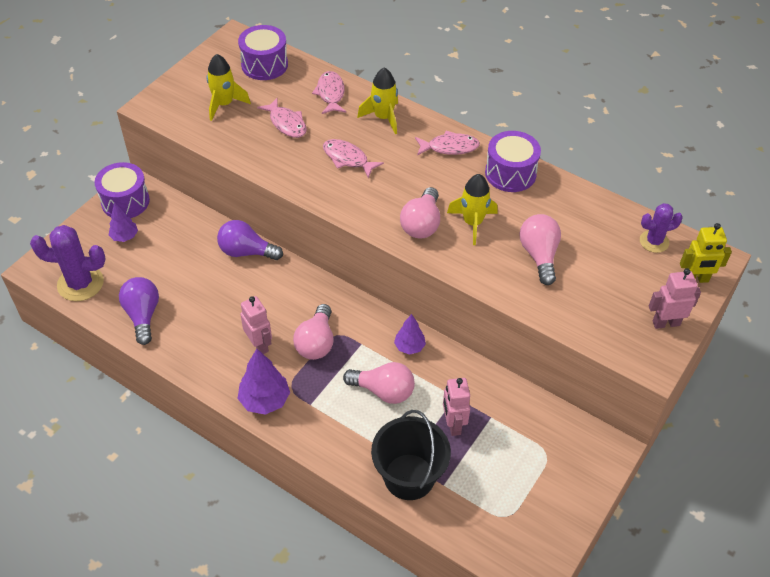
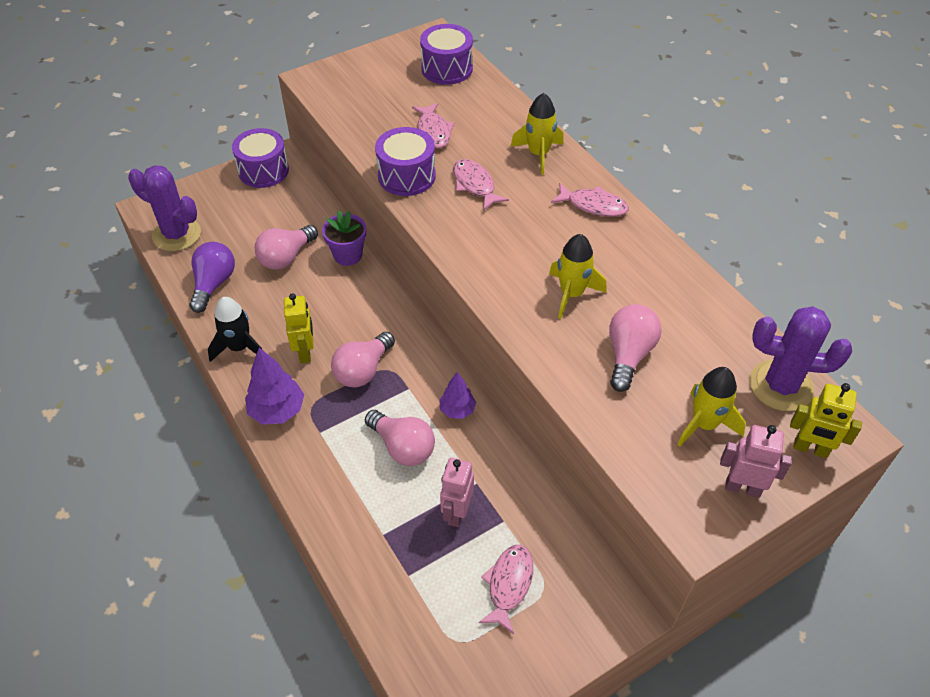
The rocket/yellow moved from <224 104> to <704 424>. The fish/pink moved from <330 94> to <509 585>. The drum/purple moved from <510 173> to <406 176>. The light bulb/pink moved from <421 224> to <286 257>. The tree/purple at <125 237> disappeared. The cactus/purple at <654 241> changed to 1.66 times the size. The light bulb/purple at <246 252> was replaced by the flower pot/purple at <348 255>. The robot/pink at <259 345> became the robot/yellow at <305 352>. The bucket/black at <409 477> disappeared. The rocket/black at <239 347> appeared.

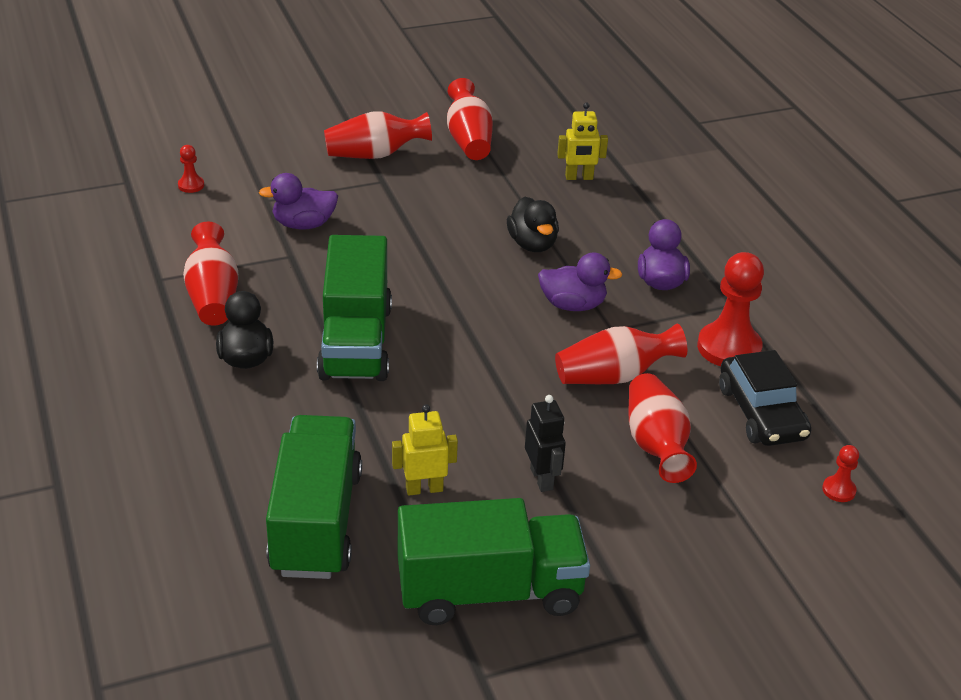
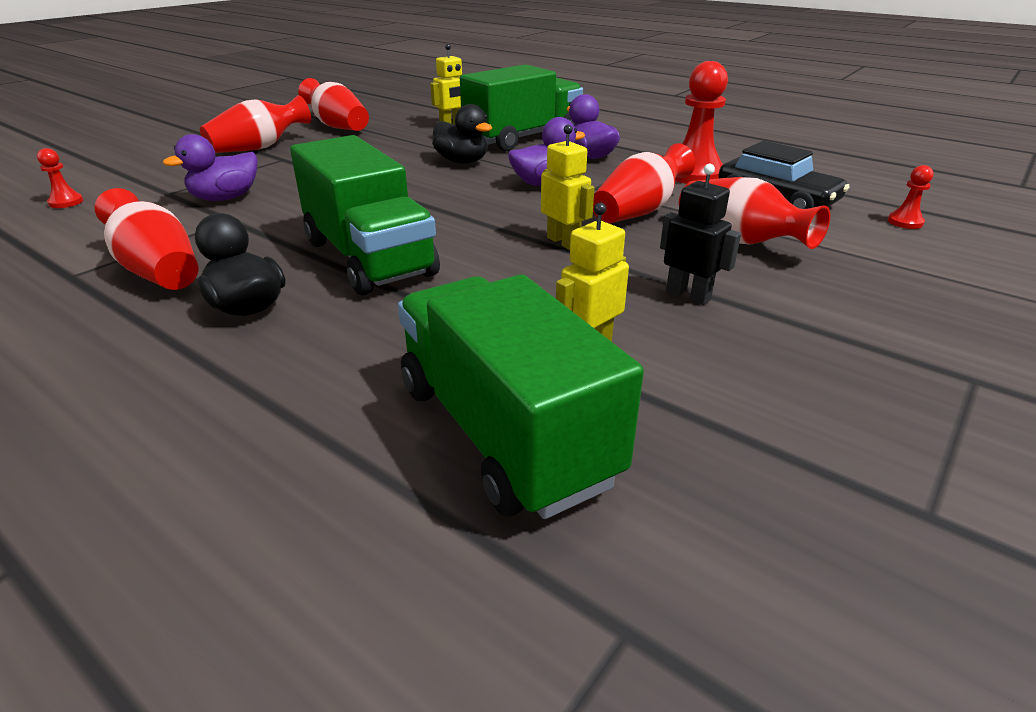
The truck/green moved from <489 591> to <523 138>. The robot/yellow at <563 242> appeared.

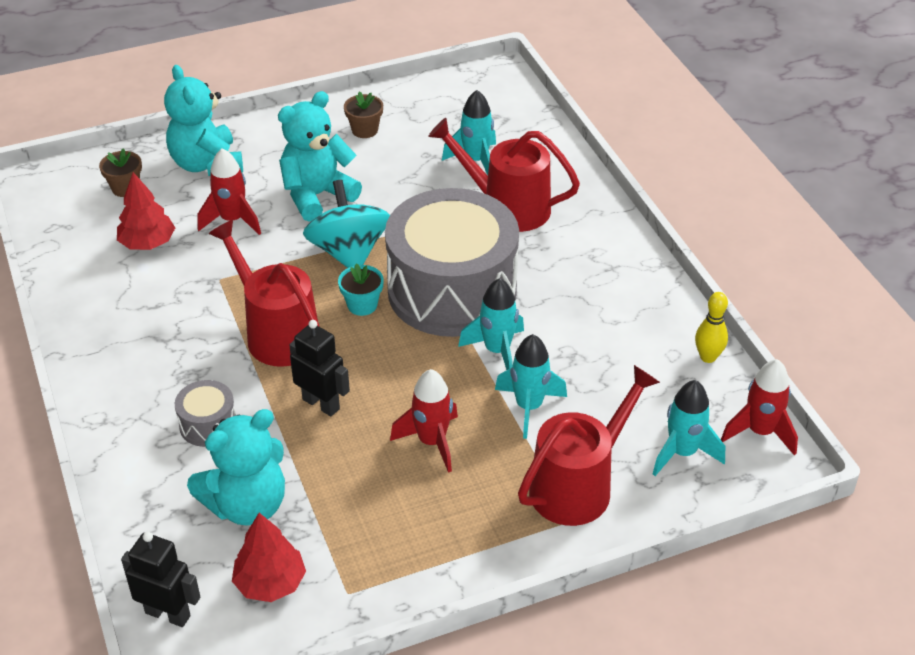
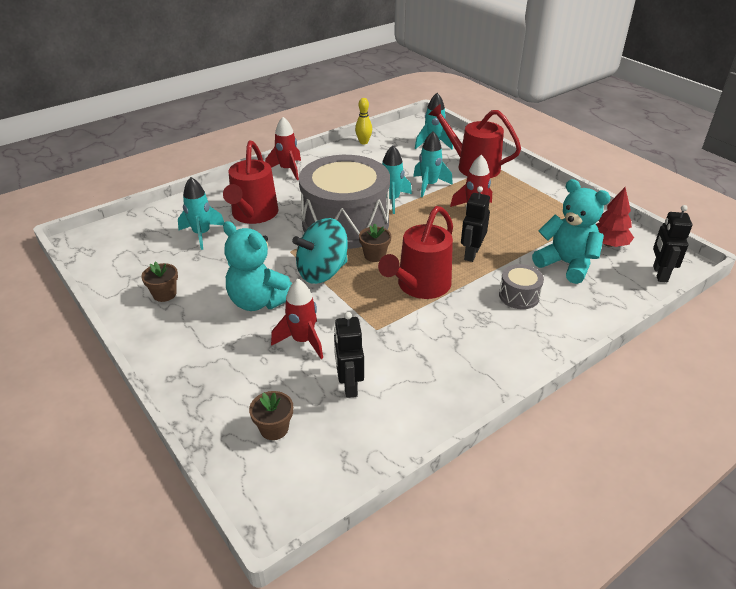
The teddy bear/turquoise at <207 164> disappeared. The tree/red at <148 243> was replaced by the robot/black at <349 385>. The flower pot/turquoise at <362 305> became the flower pot/brown at <374 255>. The rocket/red moved from <760 432> to <287 170>.

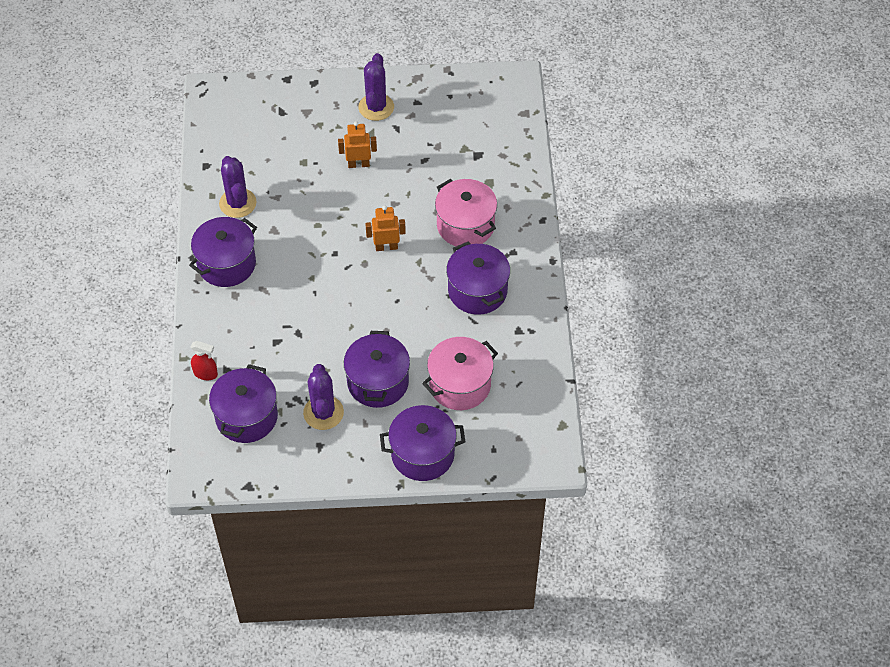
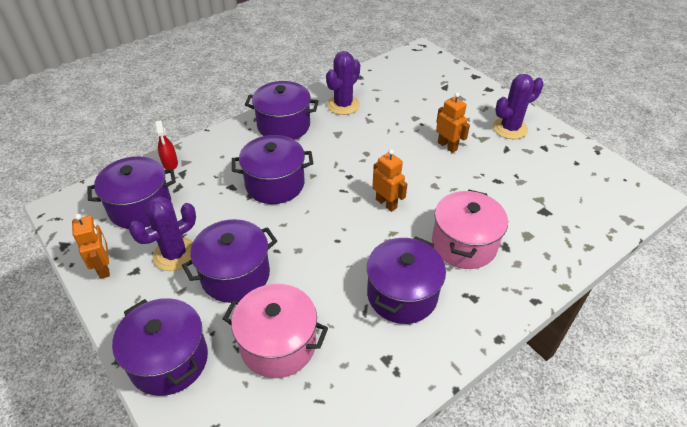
The pot/purple at <275 184> appeared. The robot/orange at <104 268> appeared.

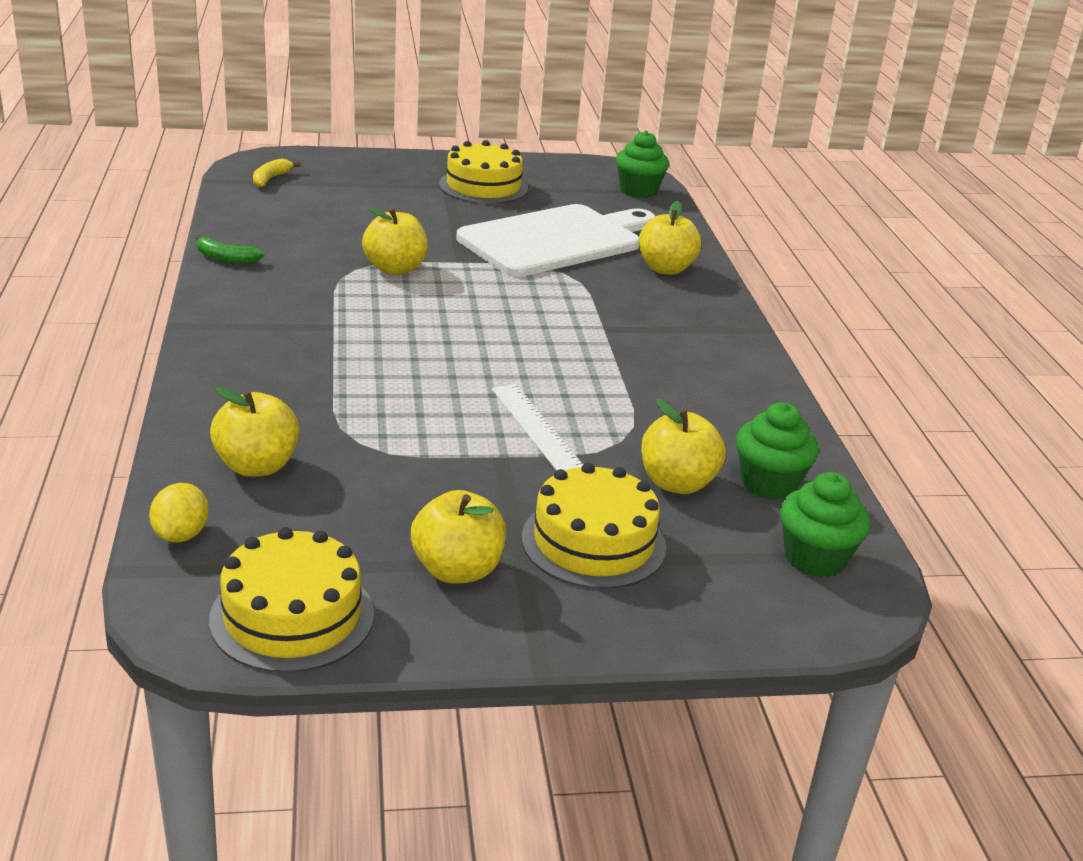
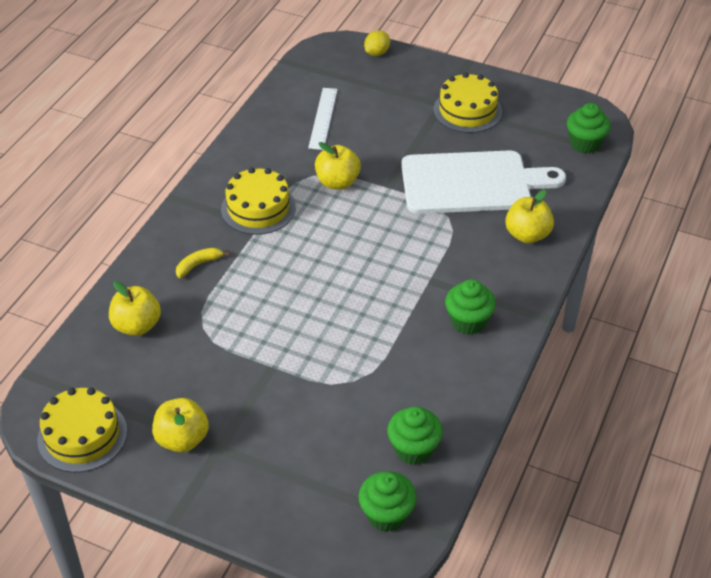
The banana/yellow moved from <271 179> to <198 265>. The banana/green at <226 258> disappeared. The ruler/white moved from <538 430> to <323 118>. The apple/yellow at <677 483> disappeared. The cake/yellow moved from <593 542> to <258 208>. The lemon/yellow moved from <181 534> to <377 53>. The cupcake/green at <468 322> appeared.

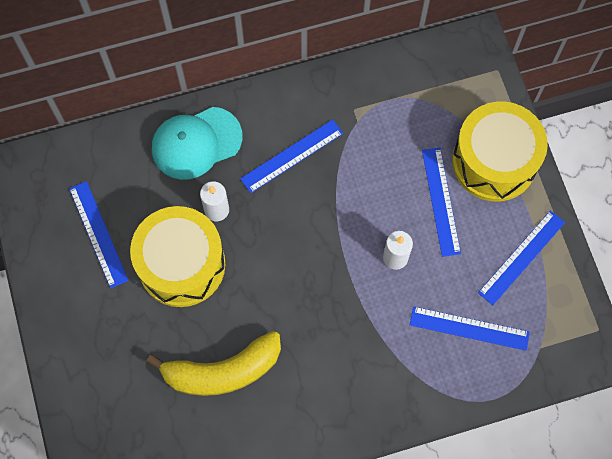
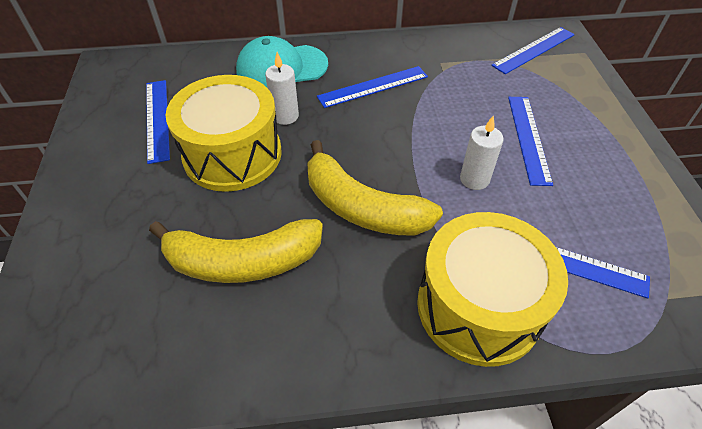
The drum/yellow moved from <494 161> to <479 306>. The ruler/blue moved from <521 257> to <534 50>. The banana/yellow at <362 207> appeared.

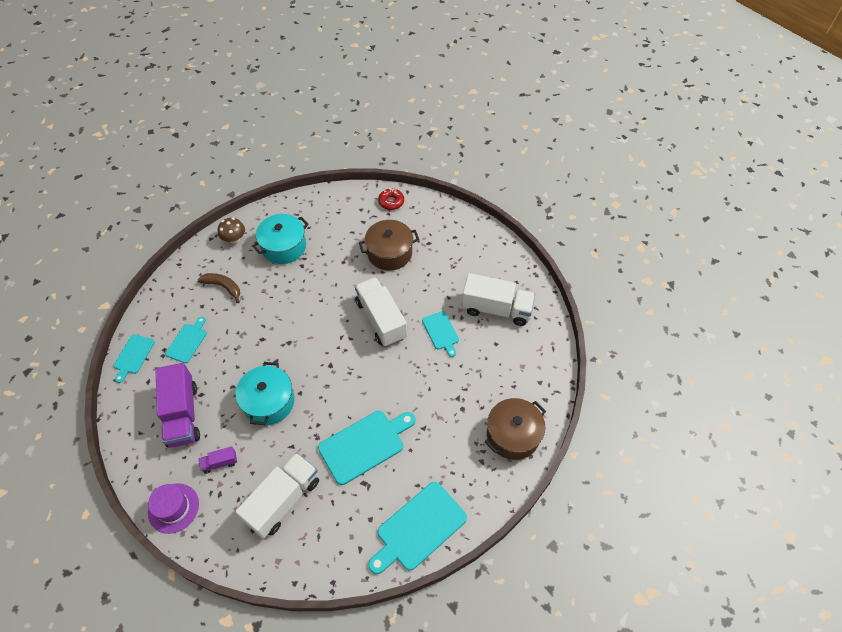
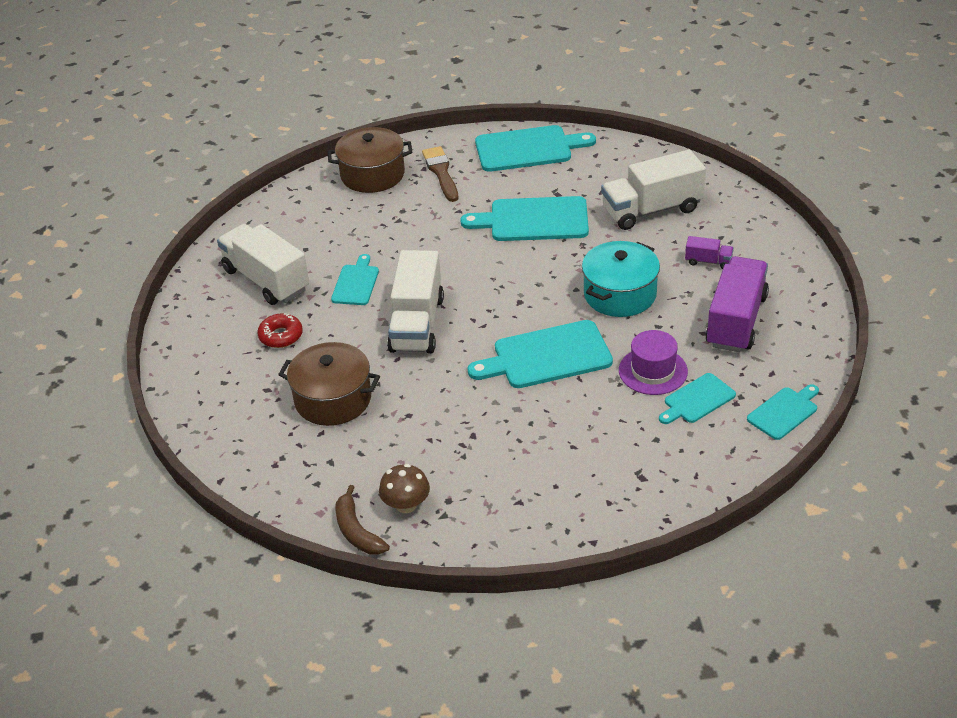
The donut/red moved from <391 202> to <281 336>. The pot/turquoise at <284 247> disappeared. The mushroom/brown moved from <234 239> to <406 505>. The banana/brown moved from <223 287> to <357 531>. The hat/purple moved from <173 508> to <653 371>. The brush/brown at <441 172> appeared. The cutting board/turquoise at <547 356> appeared.

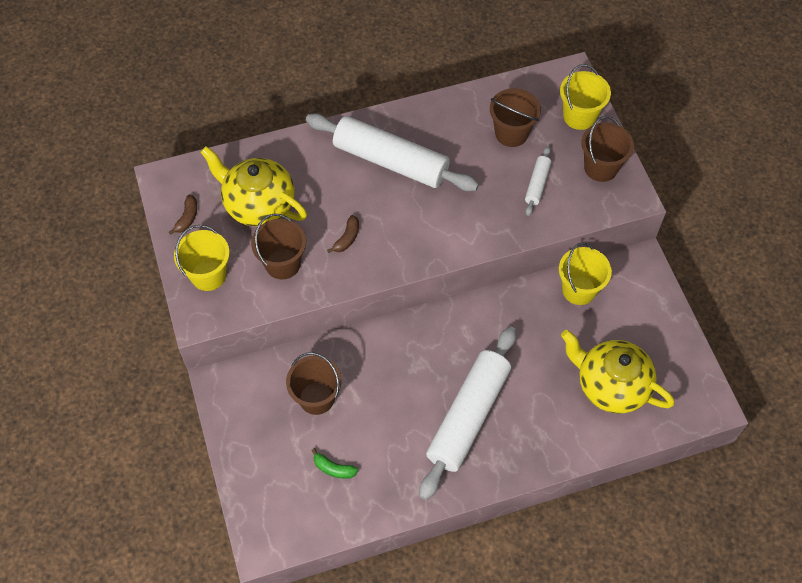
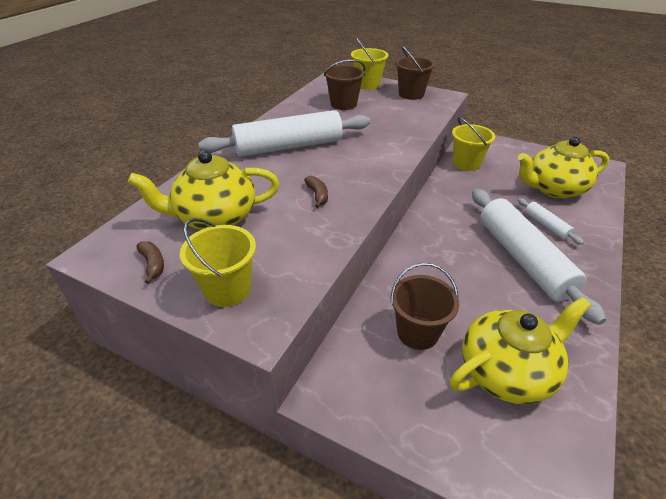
The rolling pin/white moved from <537 184> to <546 225>. The bucket/brown at <282 264> disappeared. The banana/green at <333 468> was replaced by the teapot/yellow at <507 371>.

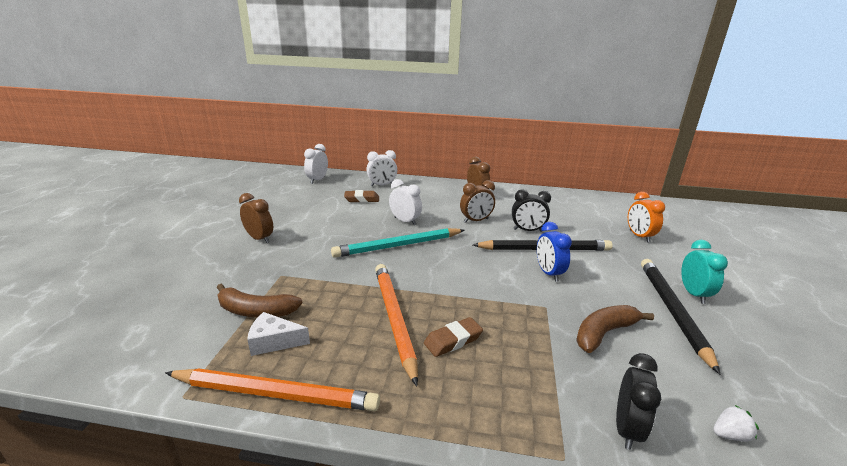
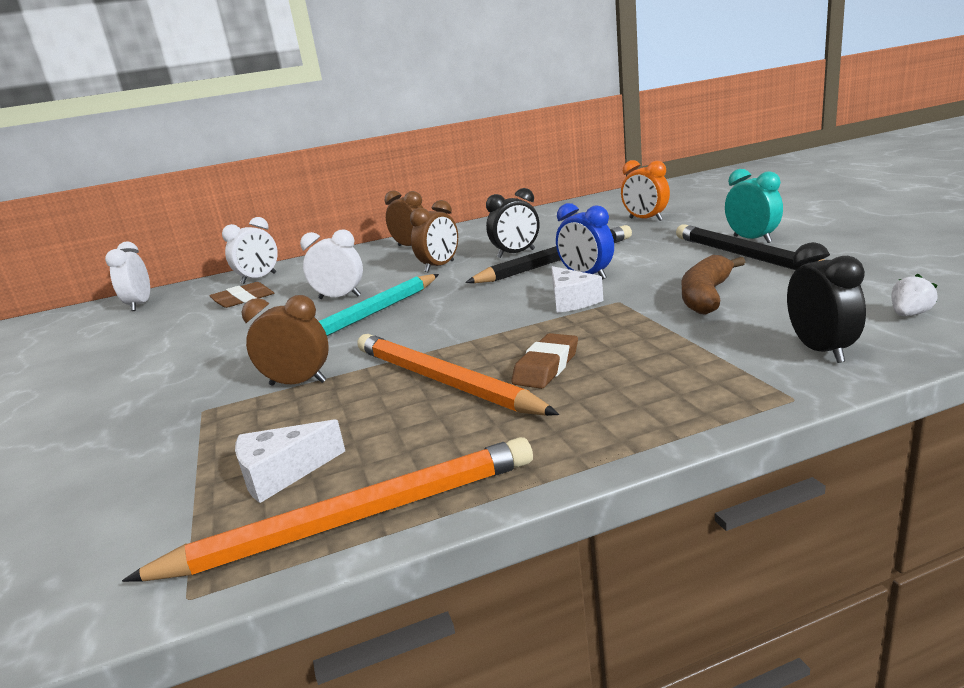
The clock/brown moved from <259 238> to <298 383>. The banana/brown at <256 311> disappeared. The cheese/white at <571 301> appeared.

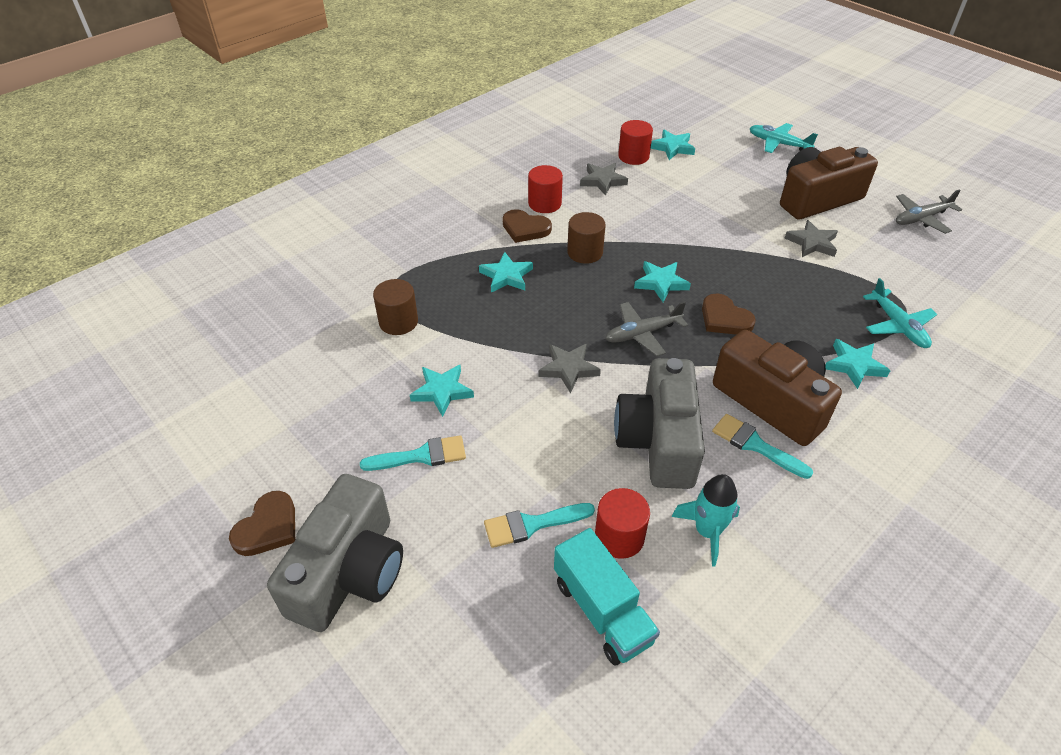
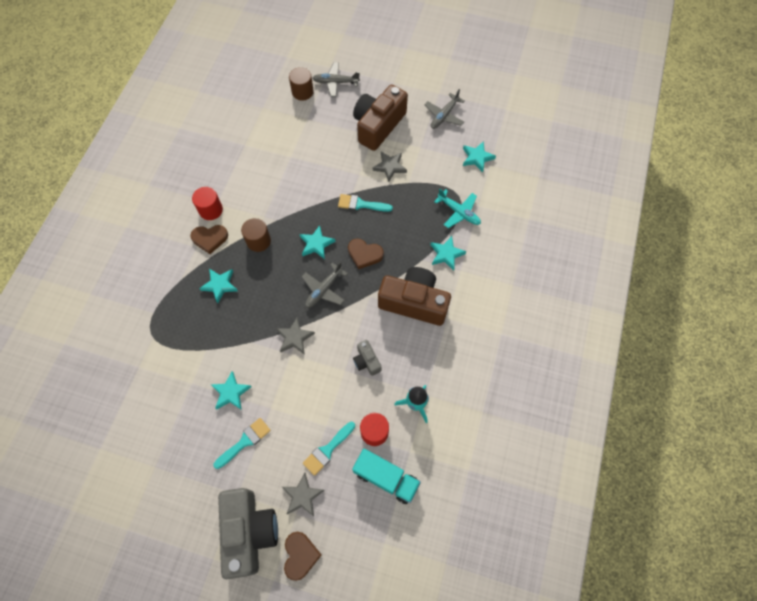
The cylinder/red at <633 156> disappeared. The plane/turquoise at <778 144> became the plane/grey at <336 82>. The star/turquoise moved from <672 147> to <477 158>. The star/grey moved from <602 181> to <302 496>. The cylinder/brown moved from <398 322> to <302 92>. The camera/grey at <658 441> changed to 0.46 times the size. The brush/turquoise moved from <755 445> to <361 204>. The heart/brown moved from <268 527> to <300 555>.

